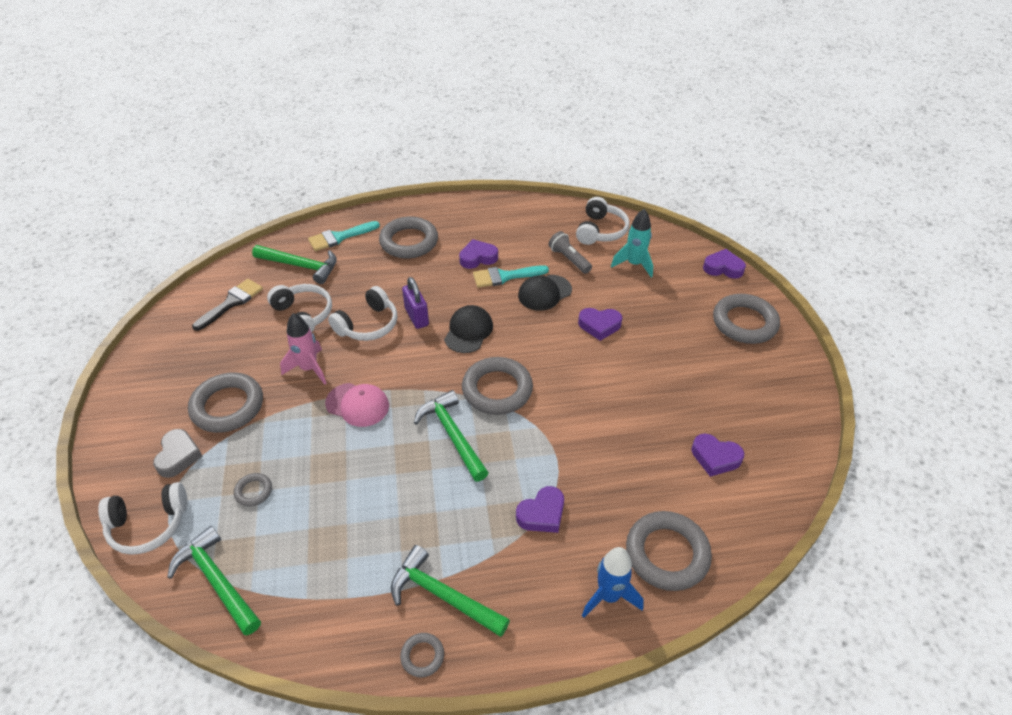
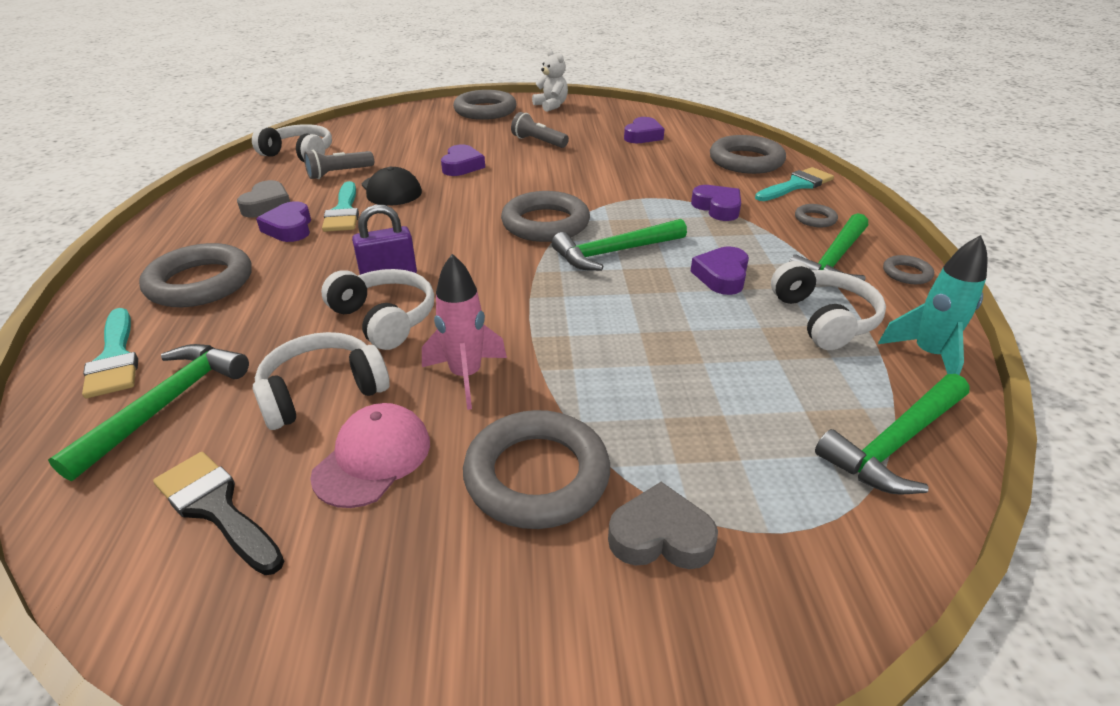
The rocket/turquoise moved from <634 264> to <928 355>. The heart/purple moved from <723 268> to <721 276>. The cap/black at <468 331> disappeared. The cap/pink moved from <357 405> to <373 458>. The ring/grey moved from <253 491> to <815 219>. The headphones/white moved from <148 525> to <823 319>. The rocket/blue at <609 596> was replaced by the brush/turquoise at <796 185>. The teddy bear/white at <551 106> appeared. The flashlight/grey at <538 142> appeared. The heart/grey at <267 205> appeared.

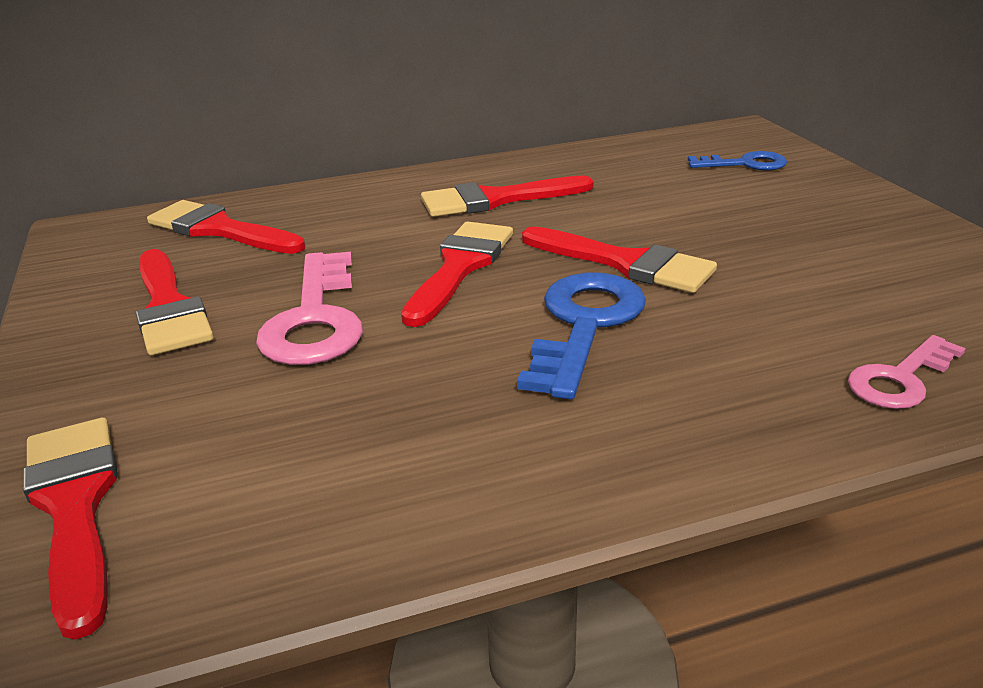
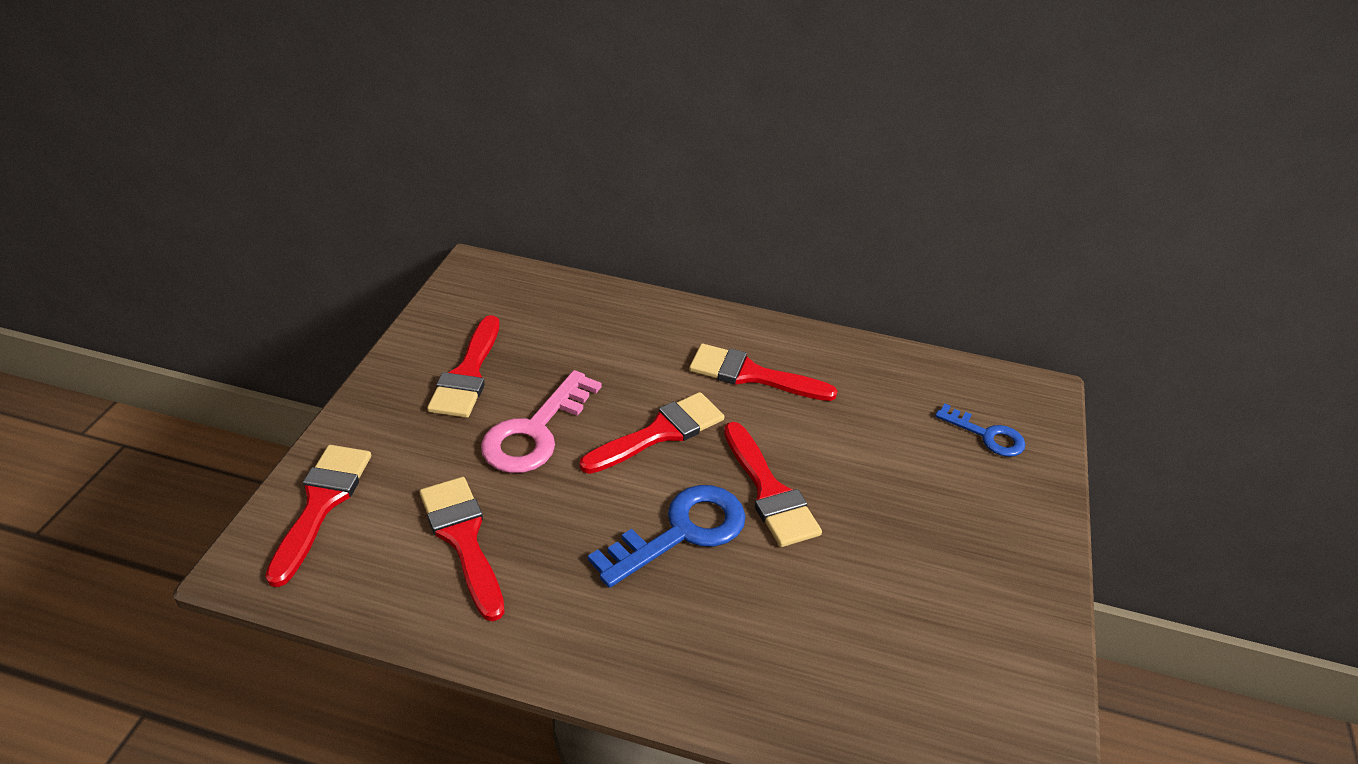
The brush/red moved from <219 229> to <463 539>. The key/pink at <900 379> disappeared.

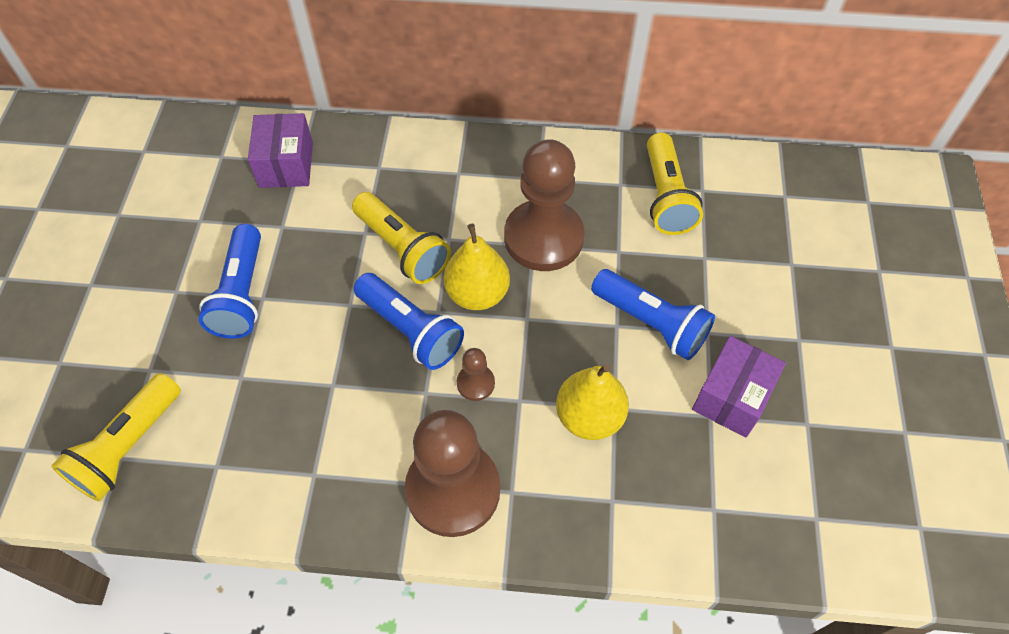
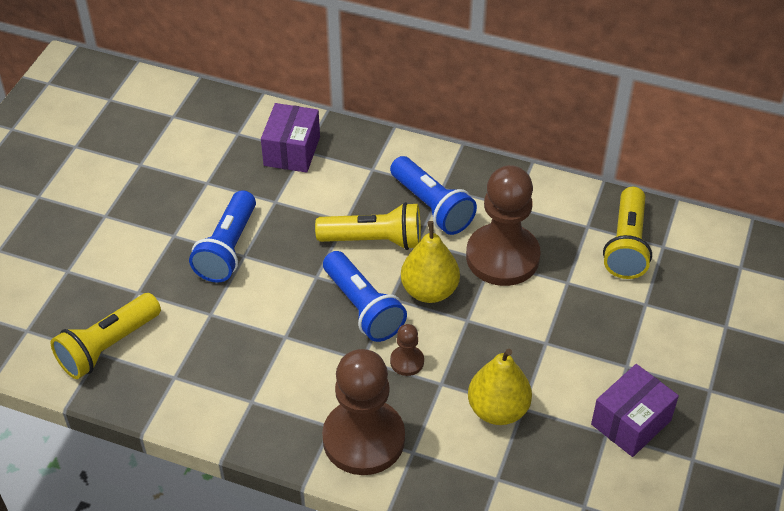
The flashlight/yellow at <402 248> turned 60 degrees counterclockwise. The flashlight/blue moved from <651 323> to <431 206>.

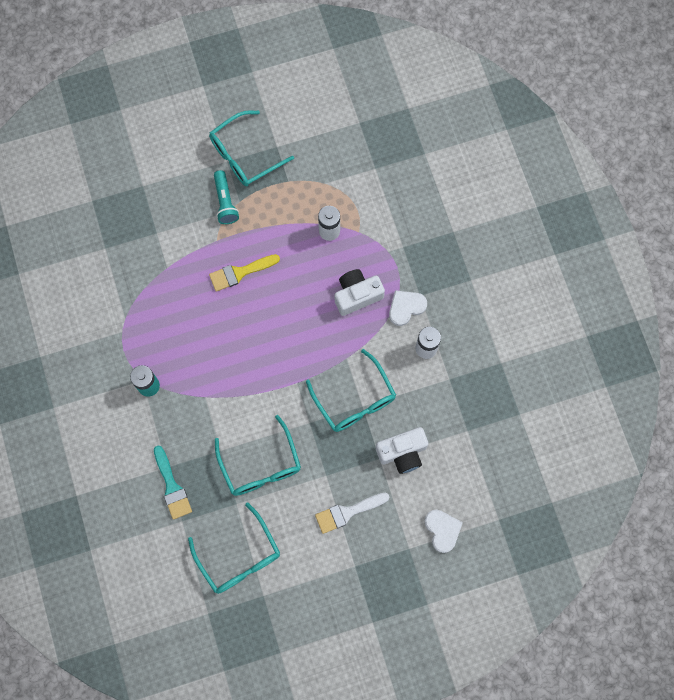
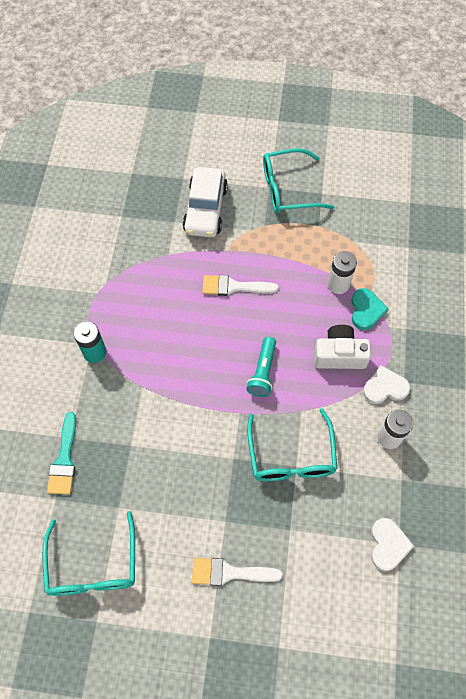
The flashlight/turquoise moved from <225 202> to <263 372>. The brush/yellow at <240 273> became the brush/white at <234 287>. The glasses/turquoise at <260 465> disappeared. The camera/white at <402 452> disappeared. The heart/white moved from <442 530> to <388 545>. The car/white at <205 209> appeared. The heart/turquoise at <366 310> appeared.

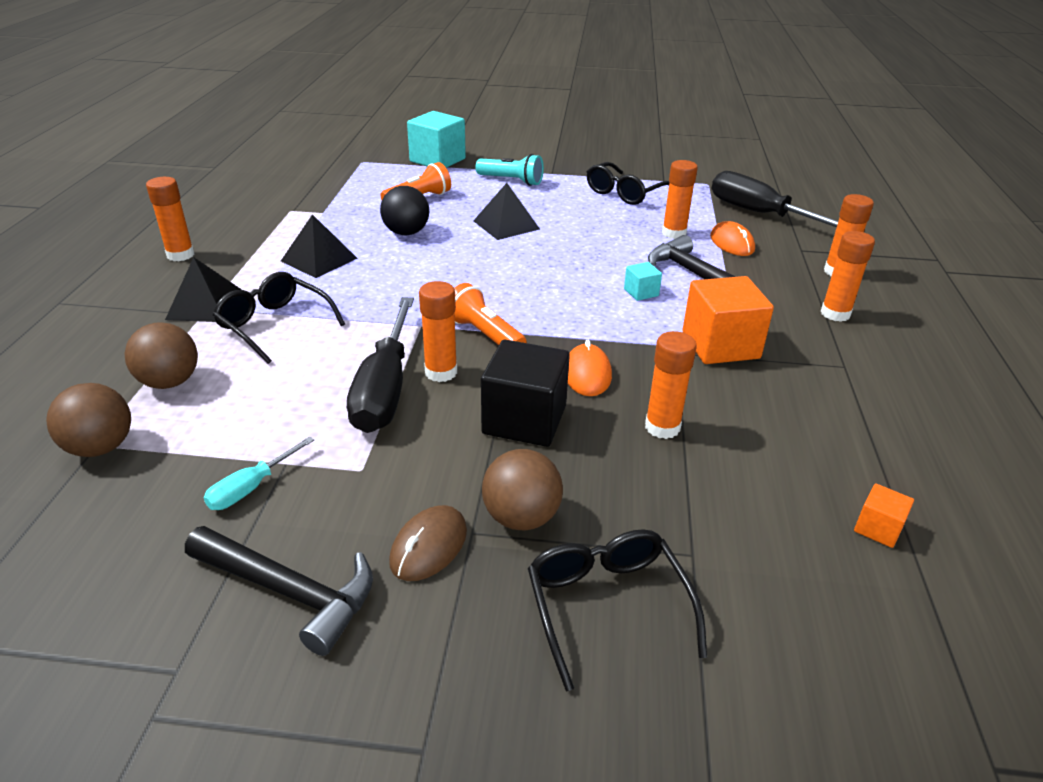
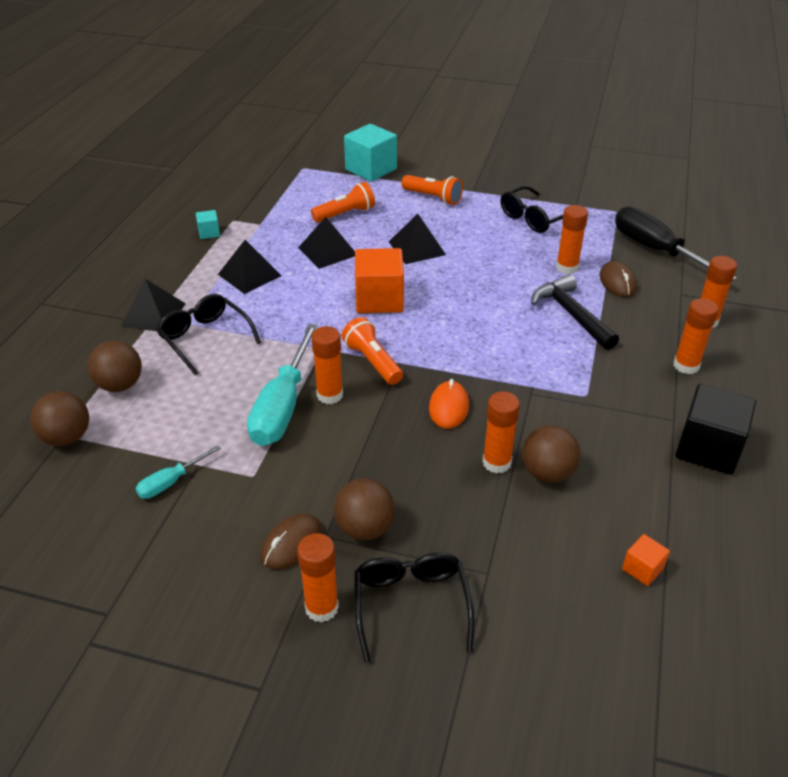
The flashlight/turquoise at <511 181> became the flashlight/orange at <433 198>. The glue stick/orange moved from <180 255> to <321 607>. The ball/black at <406 233> was replaced by the pyramid/black at <327 251>. The mouse/orange at <732 243> became the mouse/brown at <617 282>. The cube/turquoise moved from <641 292> to <209 233>. The cube/orange moved from <720 345> to <379 299>. The screwdriver/black at <385 389> became the screwdriver/turquoise at <283 406>. The cube/black moved from <524 420> to <708 448>. The hammer/black at <290 592> disappeared. The ball/brown at <547 473> appeared.

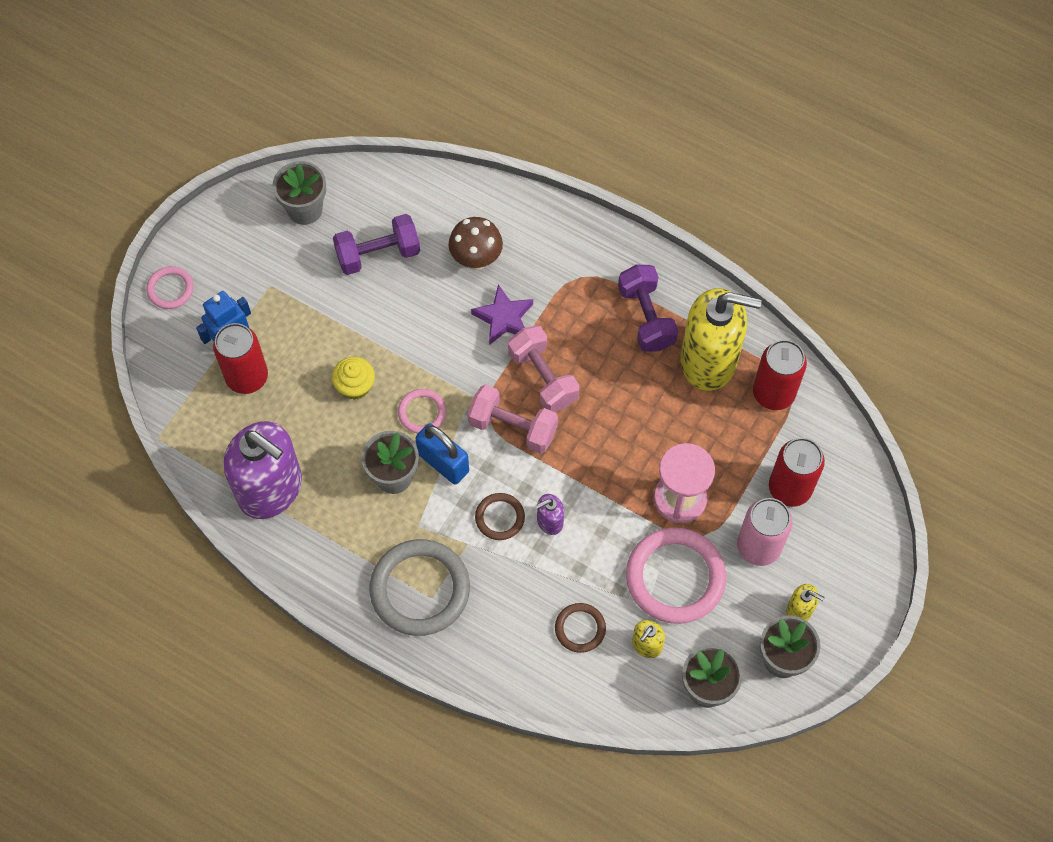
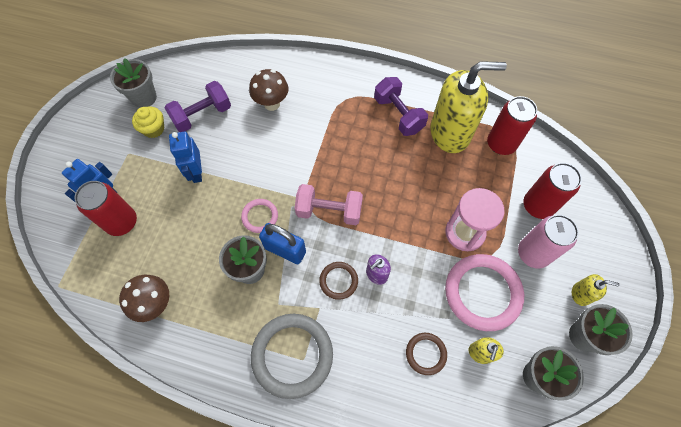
The ring/pink at <170 289> disappeared. The star/purple at <504 318> disappeared. The dumbbell/pink at <543 377> disappeared. The cupcake/yellow moved from <355 386> to <154 129>. The soap dispenser/purple at <270 489> was replaced by the mushroom/brown at <155 304>. The robot/blue at <196 172> appeared.

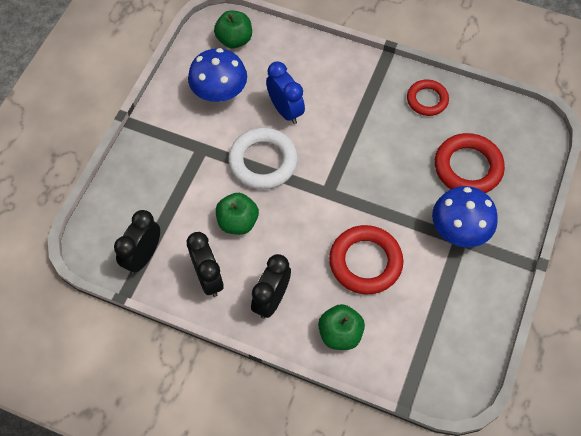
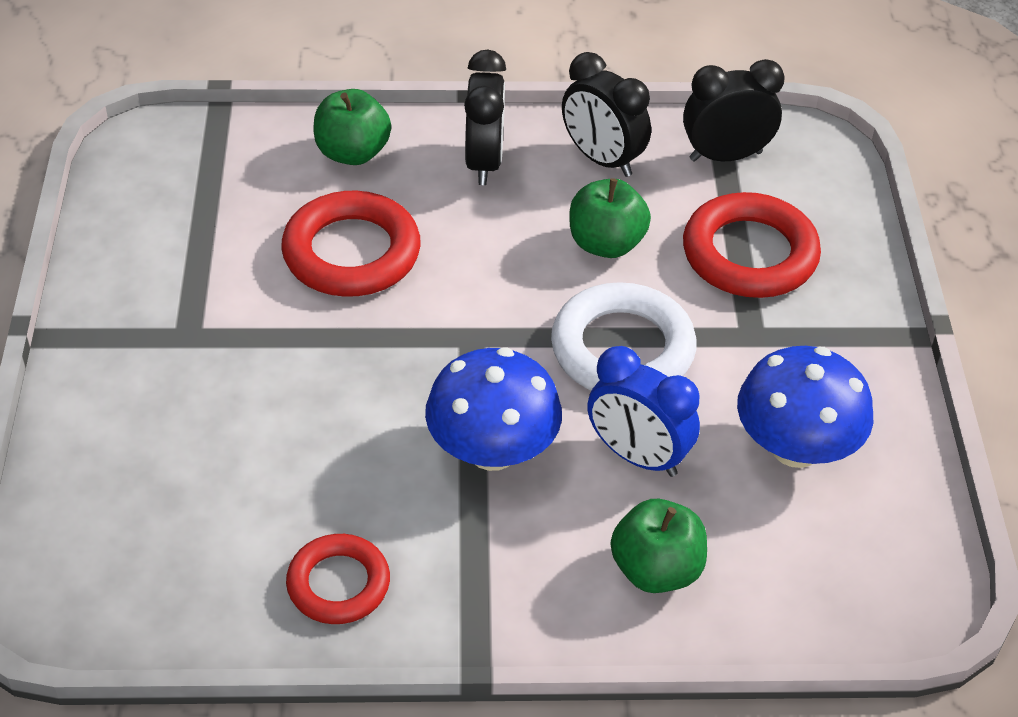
The apple/green moved from <234 40> to <656 570>. The ring/red moved from <468 167> to <749 254>. The mushroom/blue moved from <459 230> to <492 450>. The clock/black at <143 256> turned 105 degrees counterclockwise.

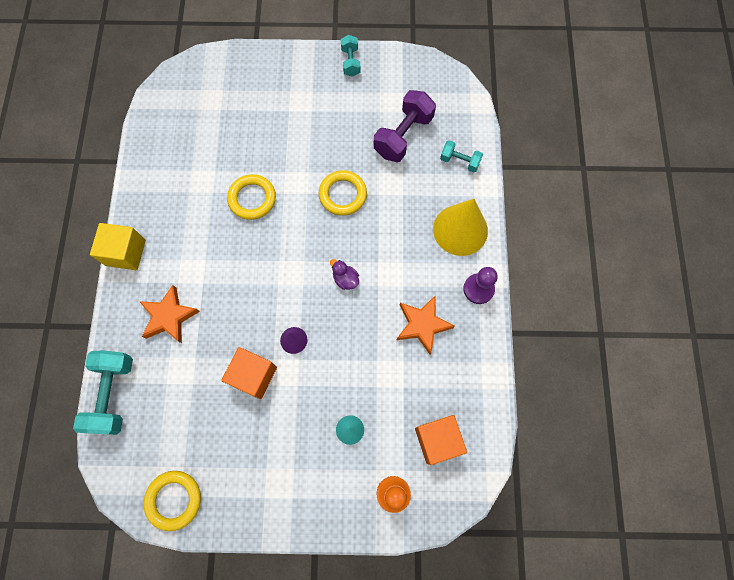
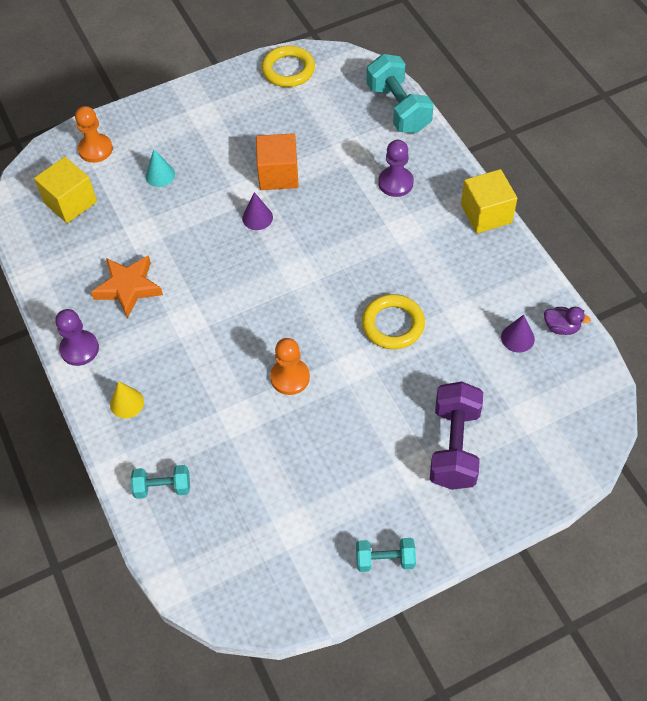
The dumbbell/turquoise at <350 62> turned 60 degrees counterclockwise. The dumbbell/purple moved from <403 136> to <454 446>. The ring/yellow at <343 195> was replaced by the pawn/orange at <290 377>. The cone/yellow at <460 230> changed to 0.47 times the size. The duck/purple moved from <345 279> to <561 327>. The star/orange at <169 317> was replaced by the pawn/purple at <395 183>. The cube/orange at <437 440> became the cube/yellow at <70 202>. The cone/purple at <517 338> appeared.

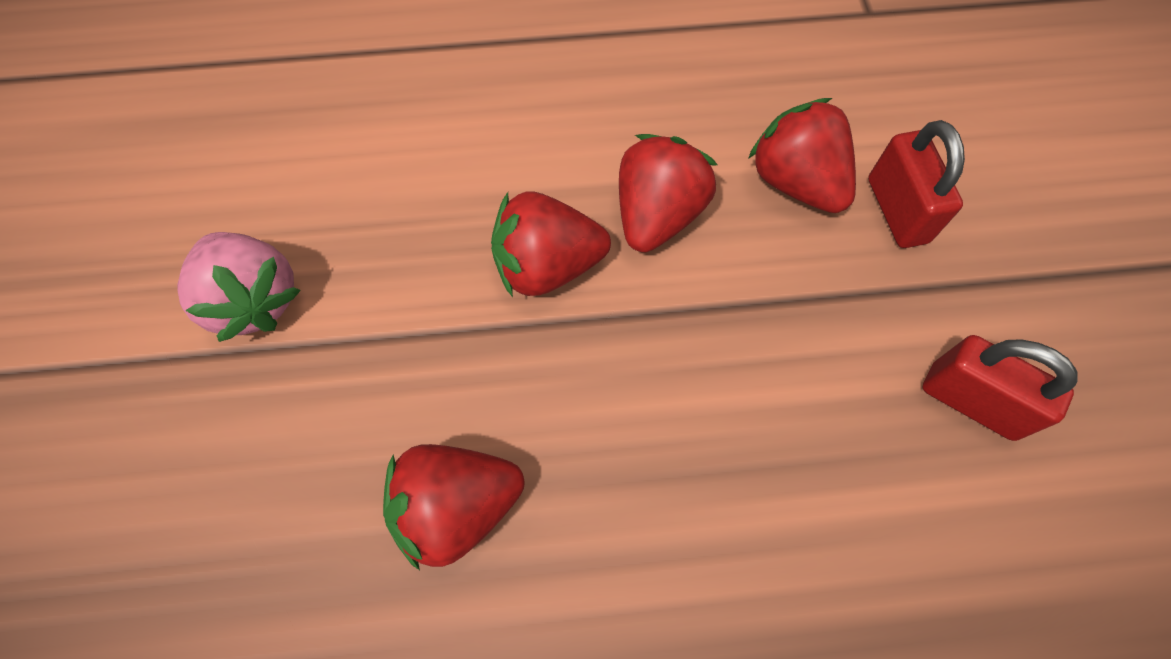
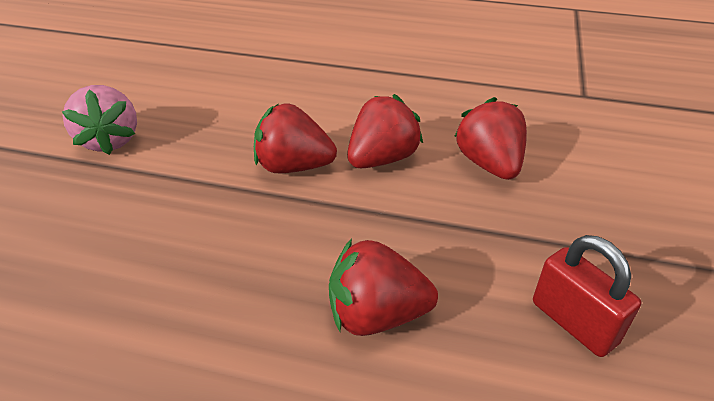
The padlock/red at <897 210> disappeared. The strawberry/red moved from <457 508> to <376 315>.

